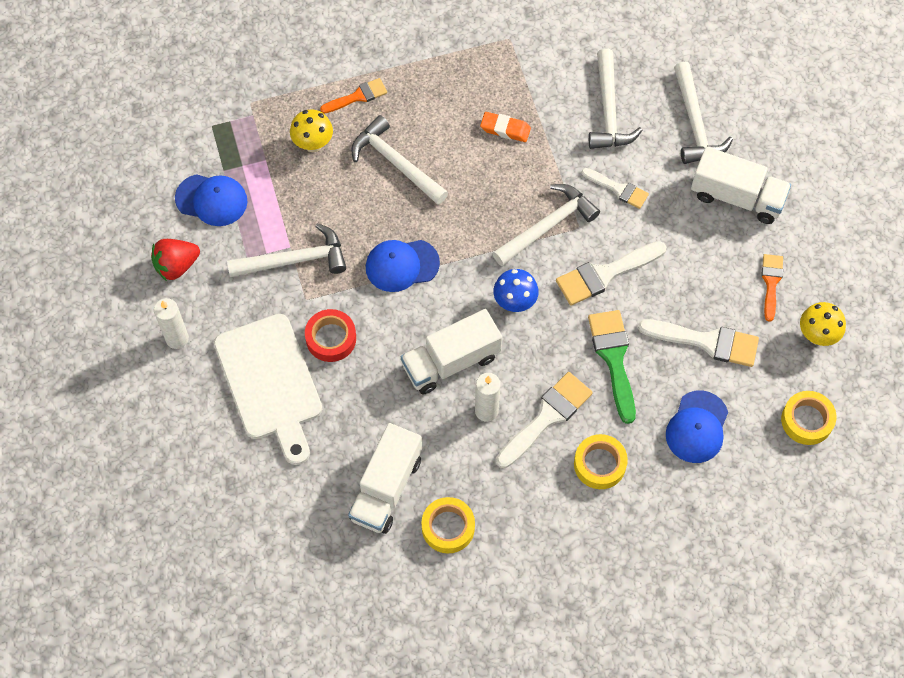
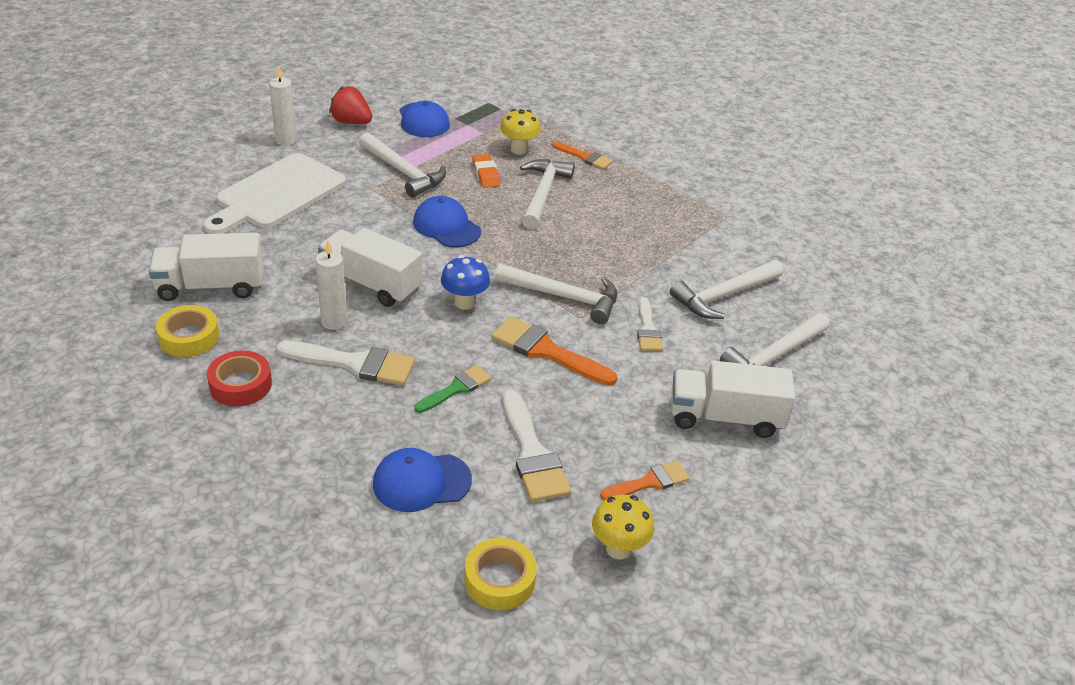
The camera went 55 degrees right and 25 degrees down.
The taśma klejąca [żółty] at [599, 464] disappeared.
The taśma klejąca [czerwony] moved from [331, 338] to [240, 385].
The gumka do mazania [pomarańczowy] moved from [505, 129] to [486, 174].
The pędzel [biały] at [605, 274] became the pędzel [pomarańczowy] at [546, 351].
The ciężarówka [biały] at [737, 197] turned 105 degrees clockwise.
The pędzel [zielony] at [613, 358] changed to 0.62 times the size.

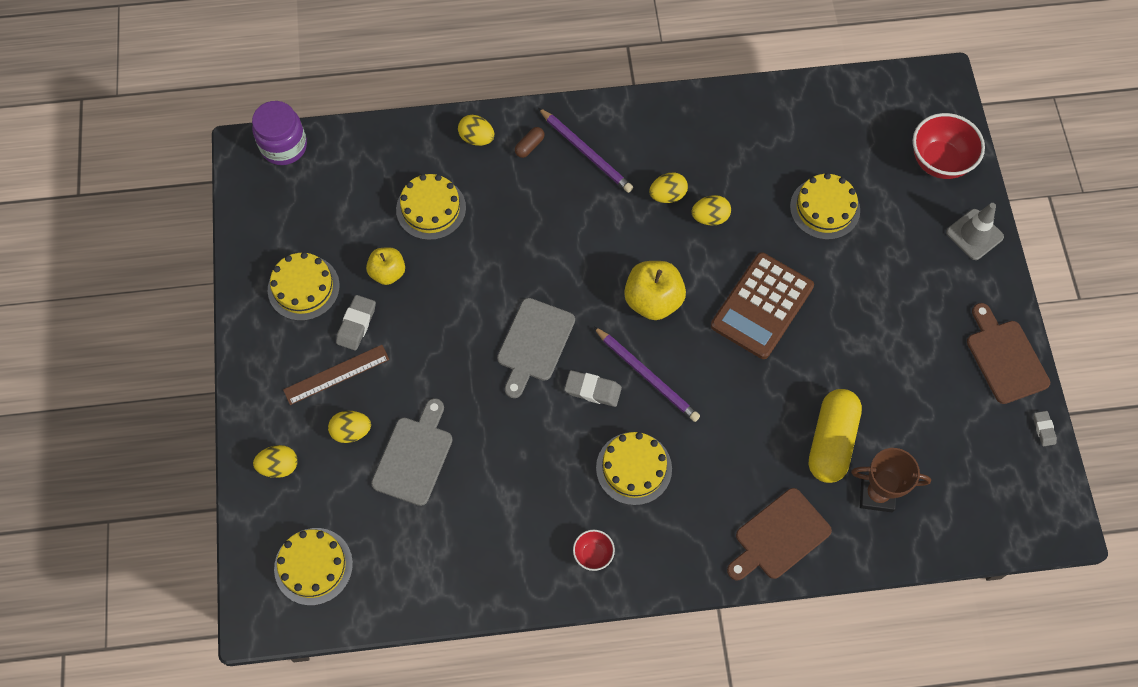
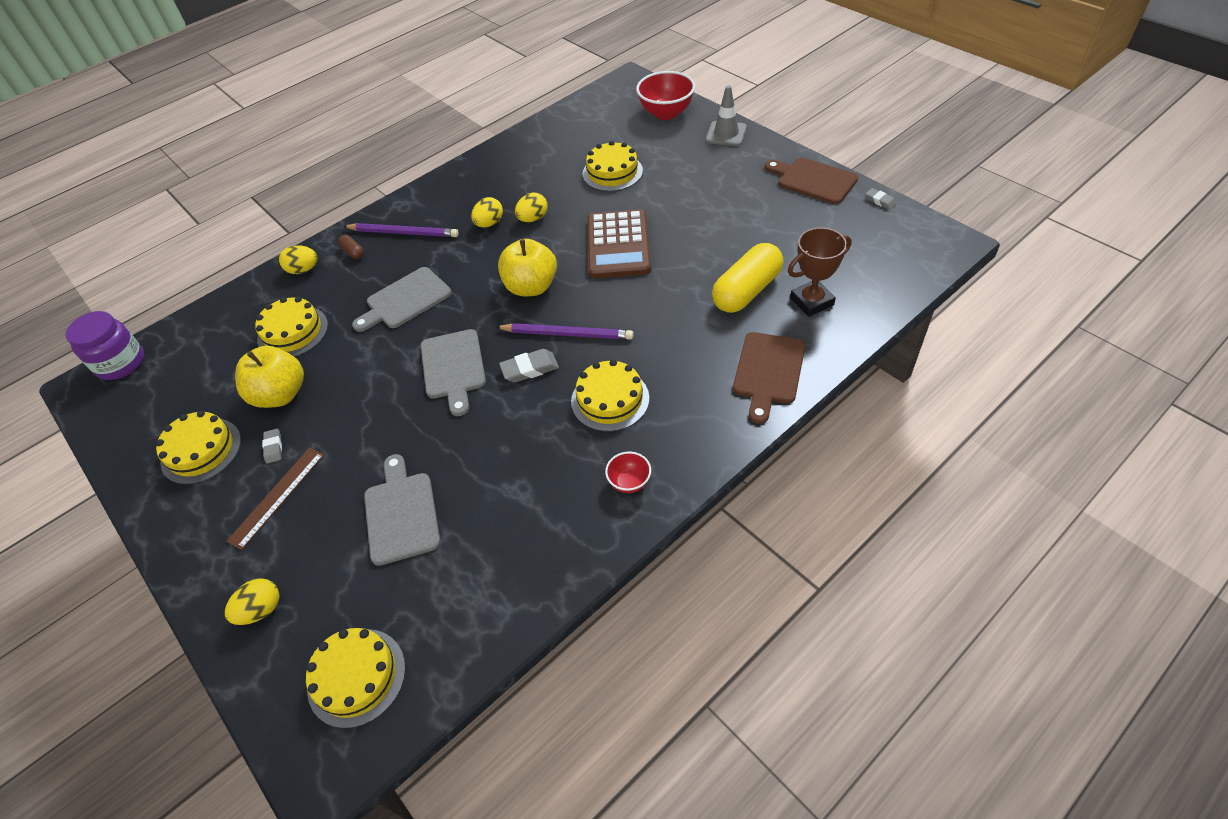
The camera went 30 degrees left and 15 degrees down.
The jajko [żółty] at [351, 431] disappeared.
The deska do krojenia [szary] at [405, 300] appeared.
The kapsułka [brązowy] at [529, 146] turned 45 degrees counterclockwise.
The kapsułka [żółty] at [831, 441] turned 60 degrees clockwise.
The gumka do mazania [szary] at [356, 324] changed to 0.62 times the size.
The jabłko [żółty] at [388, 273] changed to 1.56 times the size.

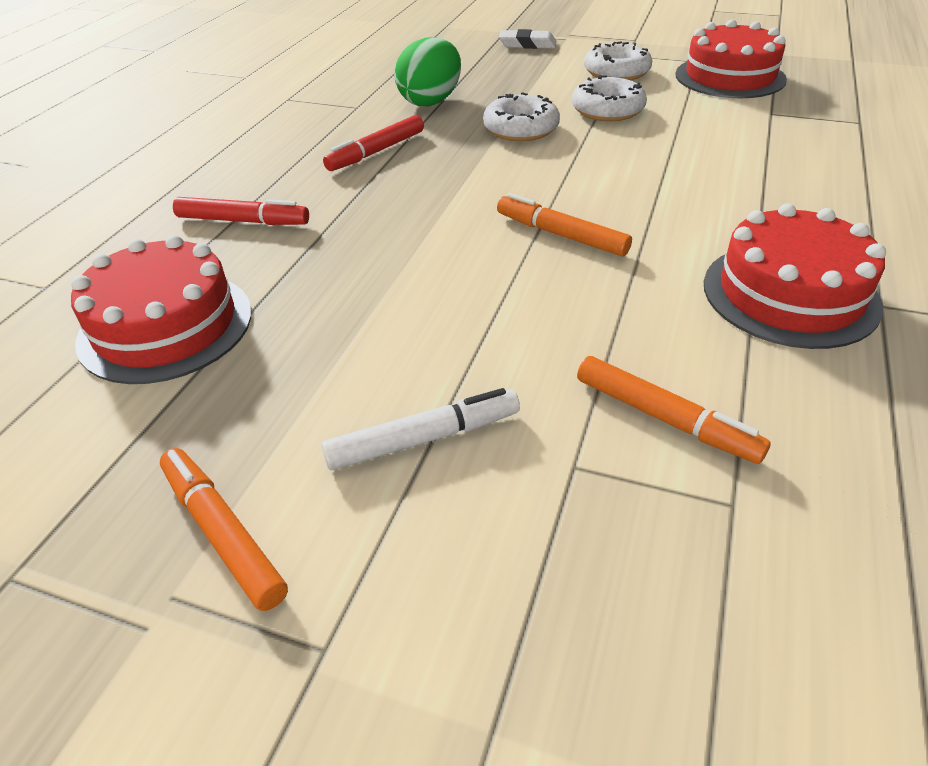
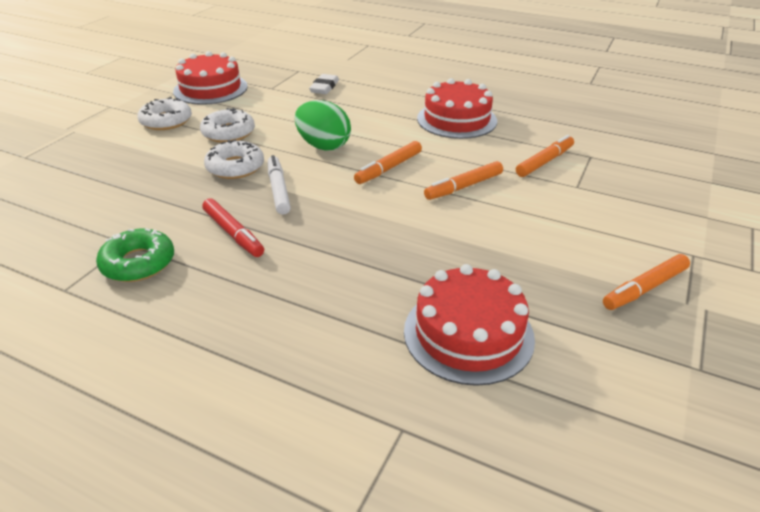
The camera went 85 degrees left and 5 degrees down.
The flamaster [czerwony] at [243, 221] disappeared.
The donut [zielony] at [138, 263] appeared.
The flamaster [pomarańczowy] at [463, 187] appeared.
The flamaster [biały] moved from [423, 439] to [278, 190].
The jajko [zielony] moved from [431, 101] to [323, 146].
The gumka do mazania [biały] moved from [527, 44] to [324, 87].

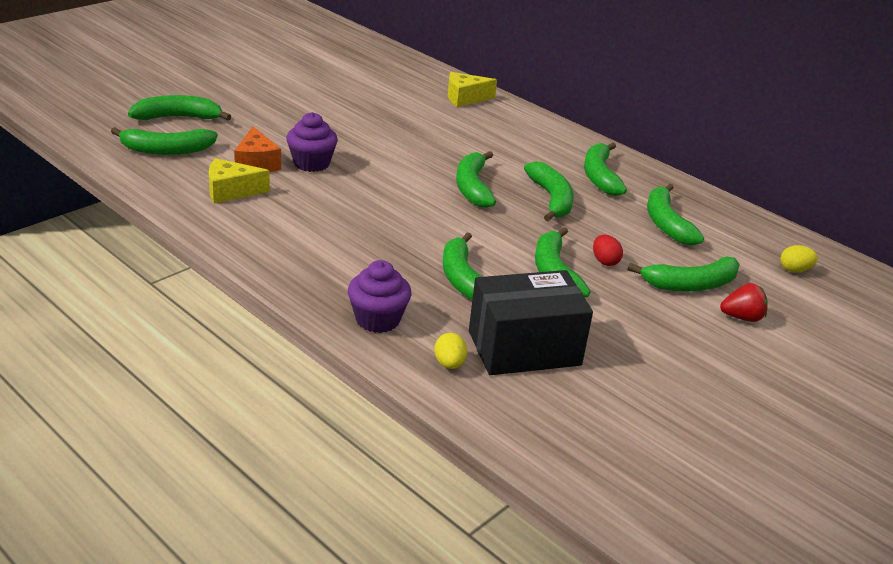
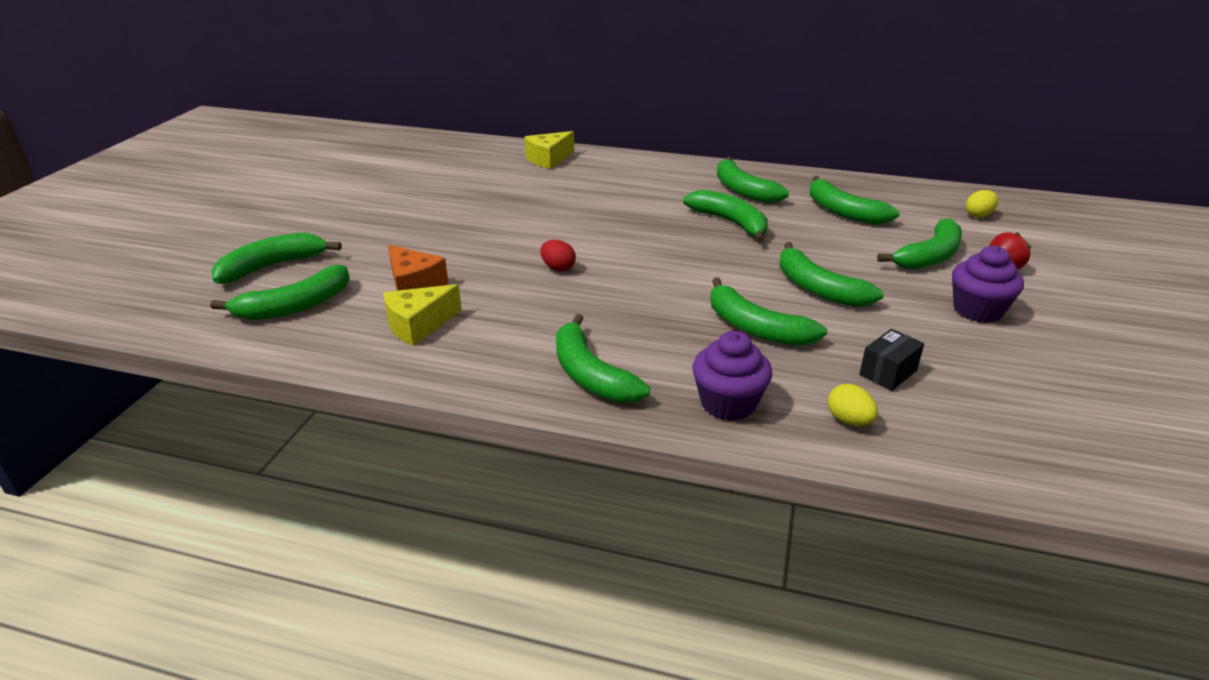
The camera went 25 degrees left and 0 degrees up.
The muffinka [fioletowy] moved from [311, 163] to [977, 310].
The banan [zielony] moved from [472, 187] to [590, 375].
The jajko [czerwony] moved from [605, 261] to [558, 268].
The pudełko [czarny] at [524, 348] changed to 0.44 times the size.

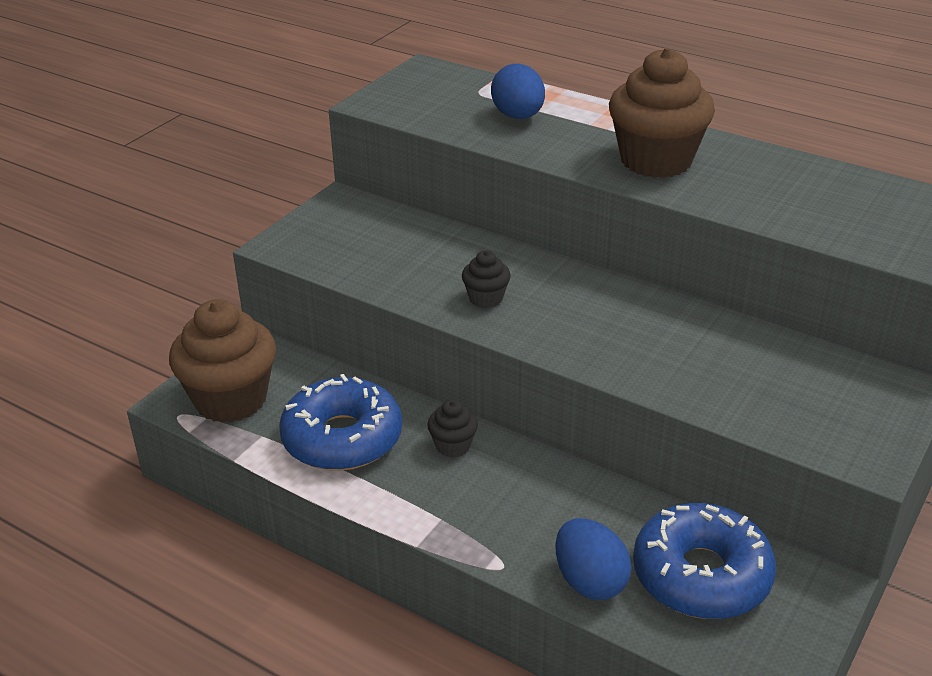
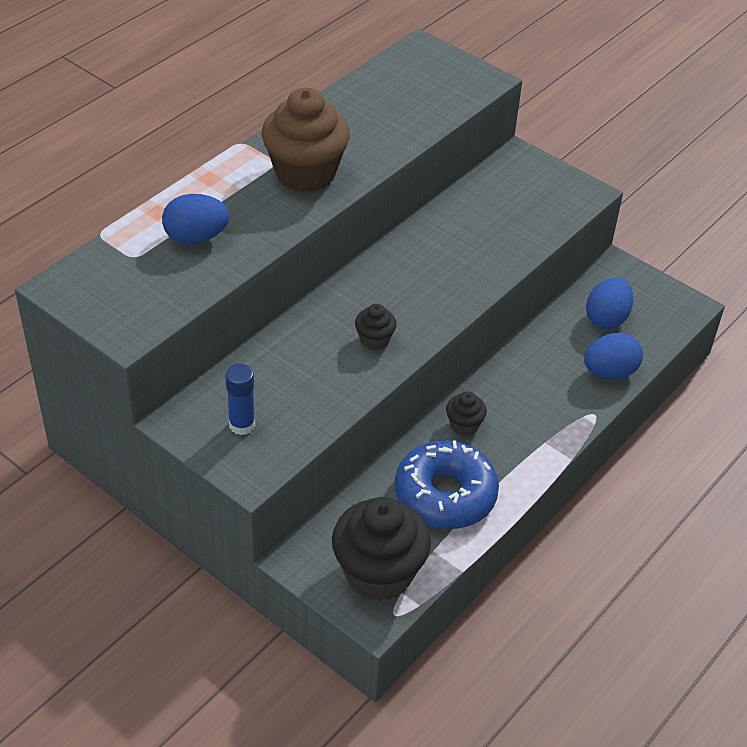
The camera went 85 degrees left and 10 degrees up.
The klej w sztyfcie [niebieski] at [242, 425] appeared.
The donut [niebieski] at [701, 575] was replaced by the jajko [niebieski] at [606, 318].
The muffinka [brązowy] at [231, 399] became the muffinka [czarny] at [379, 573].

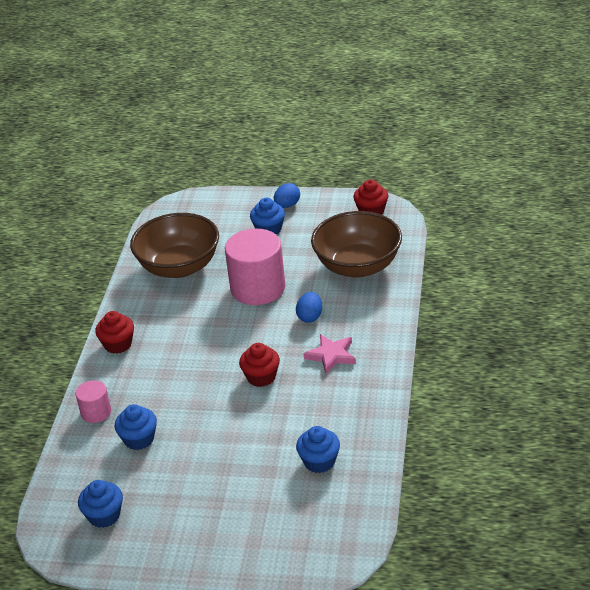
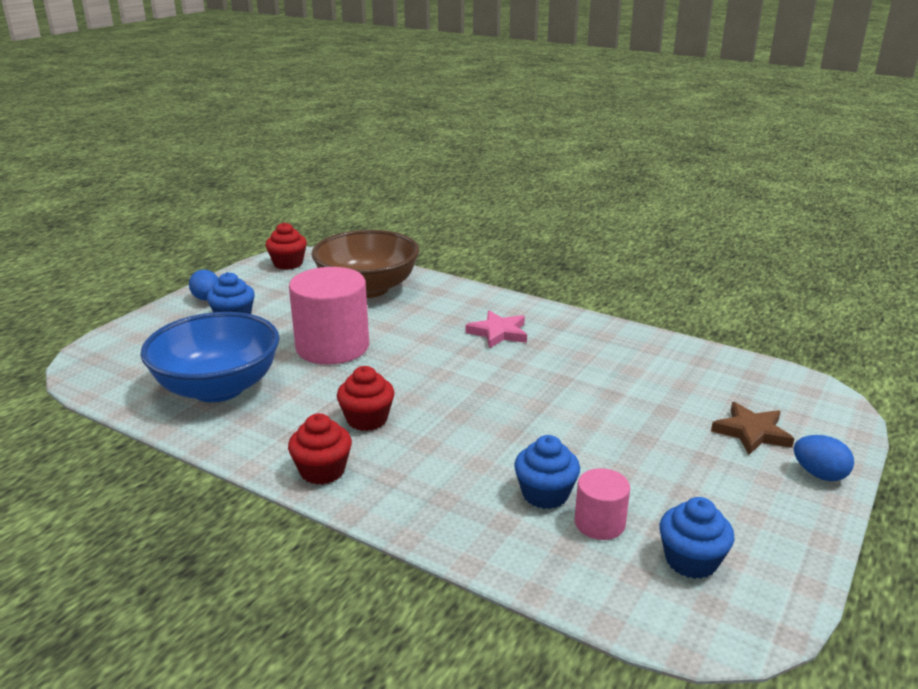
The camera went 70 degrees left and 10 degrees down.
The muffinka [niebieski] at [319, 461] disappeared.
The gwiazda [brązowy] at [751, 432] appeared.
The walec [różowy] moved from [96, 412] to [599, 523].
The muffinka [czerwony] moved from [261, 377] to [367, 419].
The jajko [niebieski] moved from [310, 317] to [819, 474].
The miska [brązowy] at [179, 267] became the miska [niebieski] at [218, 388].

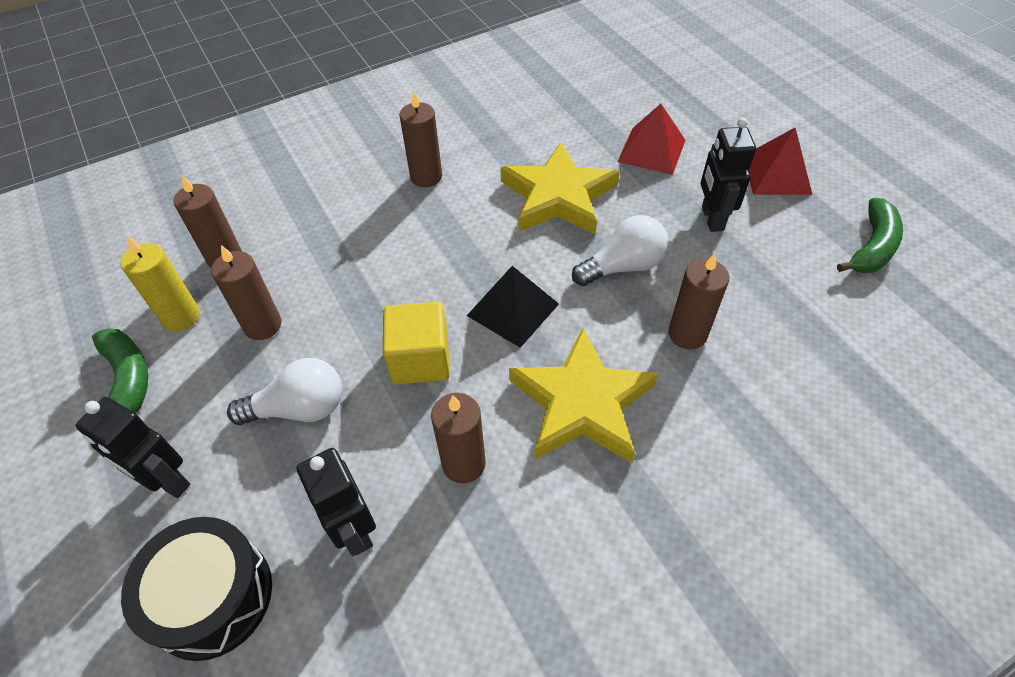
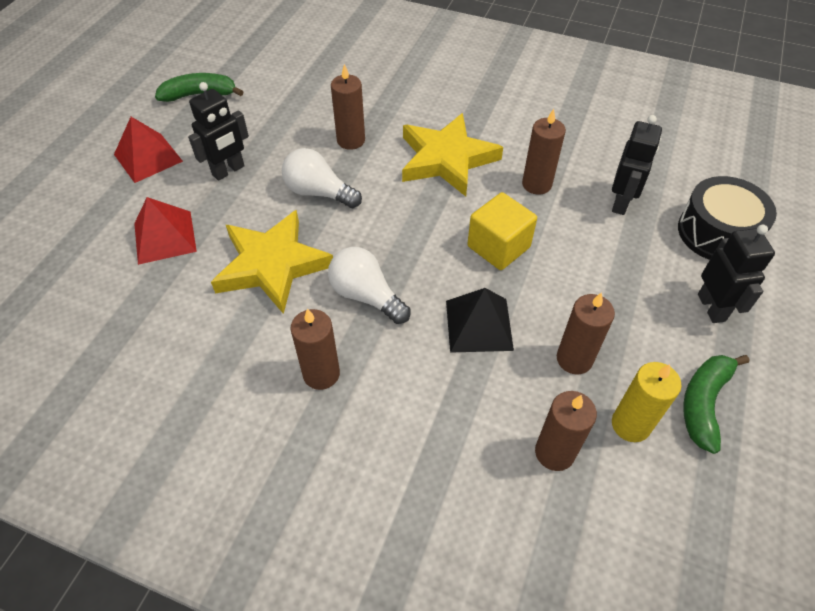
The camera went 130 degrees left and 0 degrees up.
The żarówka [biały] moved from [299, 408] to [366, 295].
The piramida [czarny] moved from [513, 309] to [479, 325].

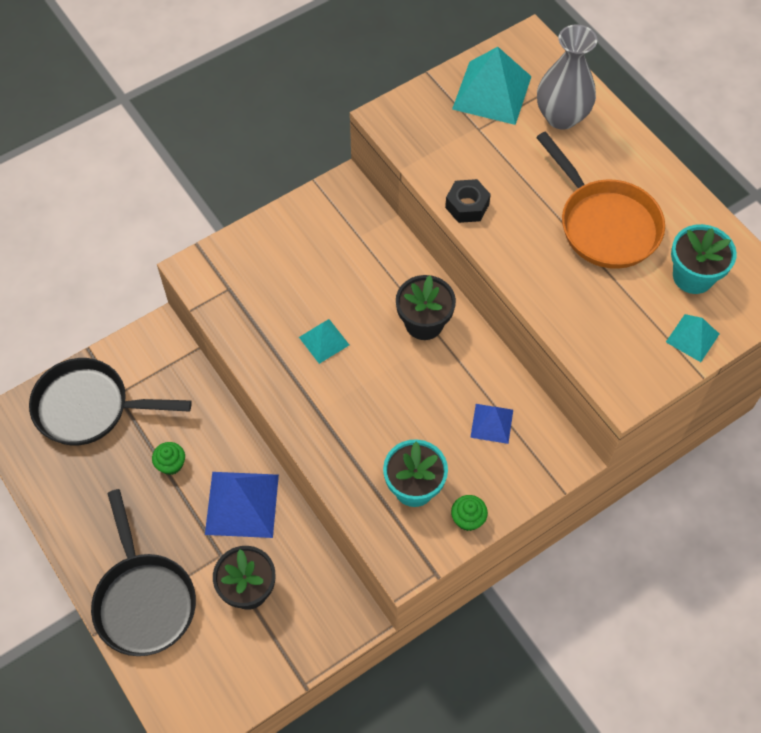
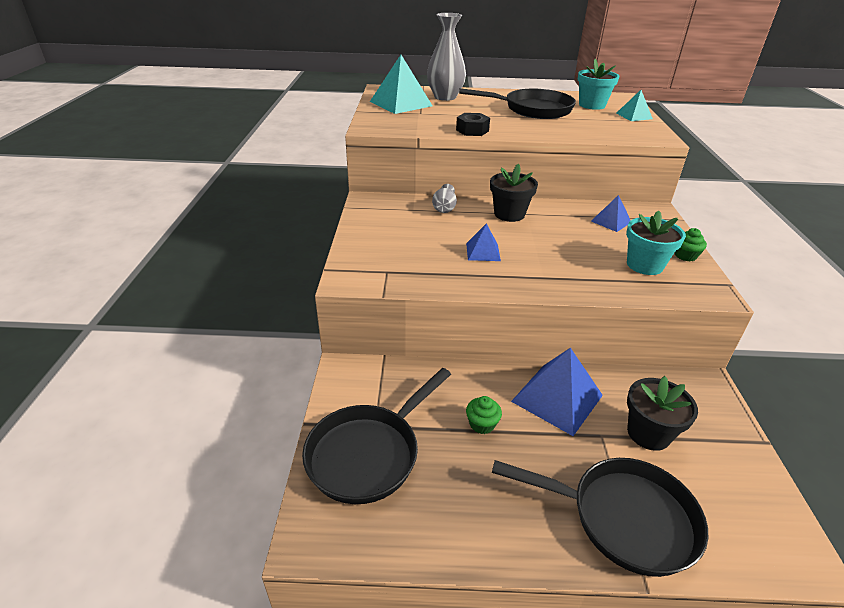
The camera went 55 degrees left and 25 degrees down.
The wazon [szary] at [444, 208] appeared.
The piramida [turkusowy] at [324, 341] became the piramida [niebieski] at [483, 252].
The patelnia [pomarańczowy] at [605, 224] became the patelnia [czarny] at [533, 109].

